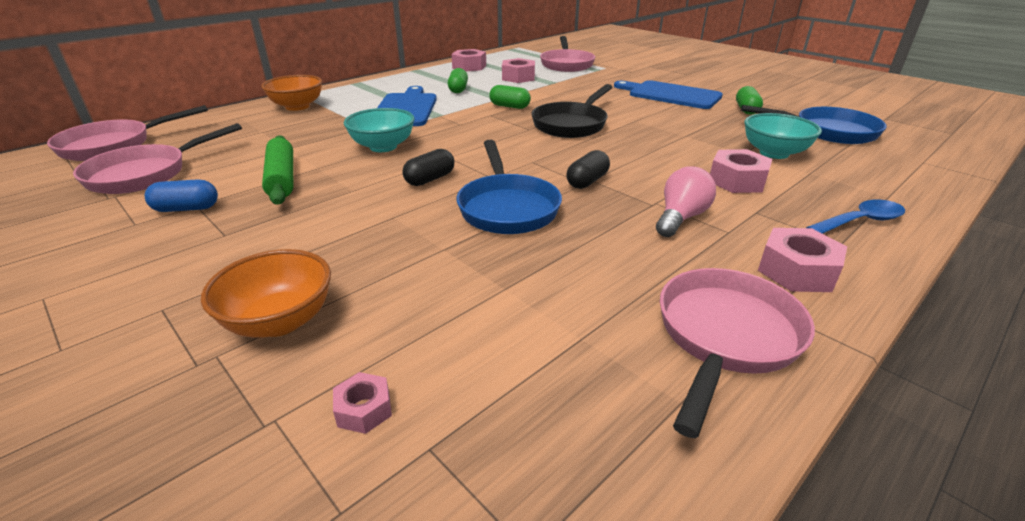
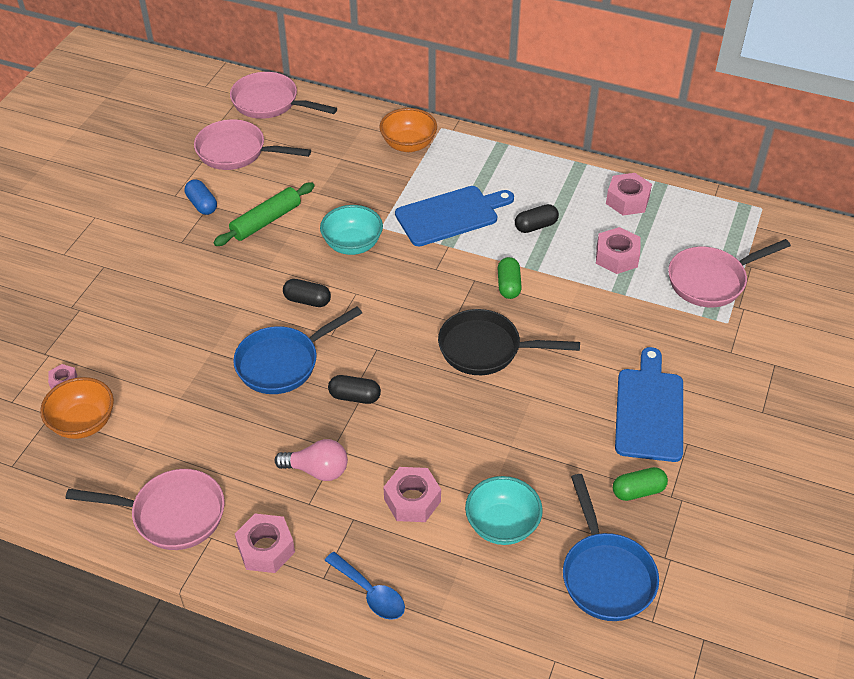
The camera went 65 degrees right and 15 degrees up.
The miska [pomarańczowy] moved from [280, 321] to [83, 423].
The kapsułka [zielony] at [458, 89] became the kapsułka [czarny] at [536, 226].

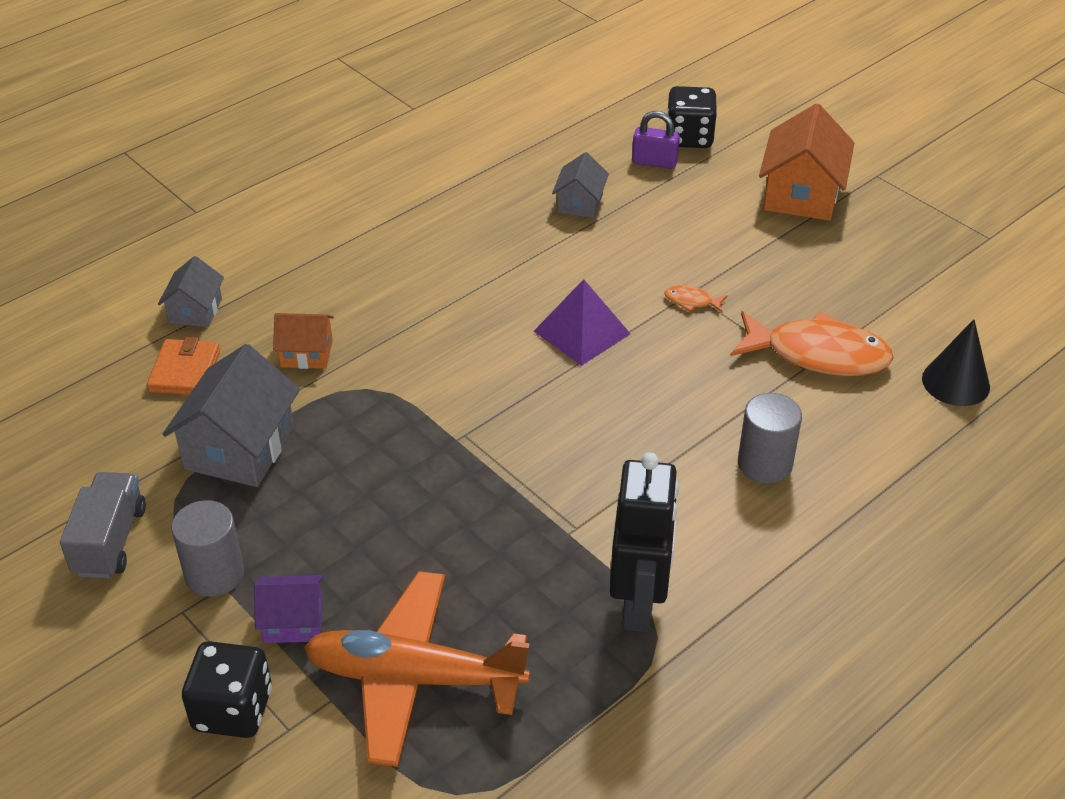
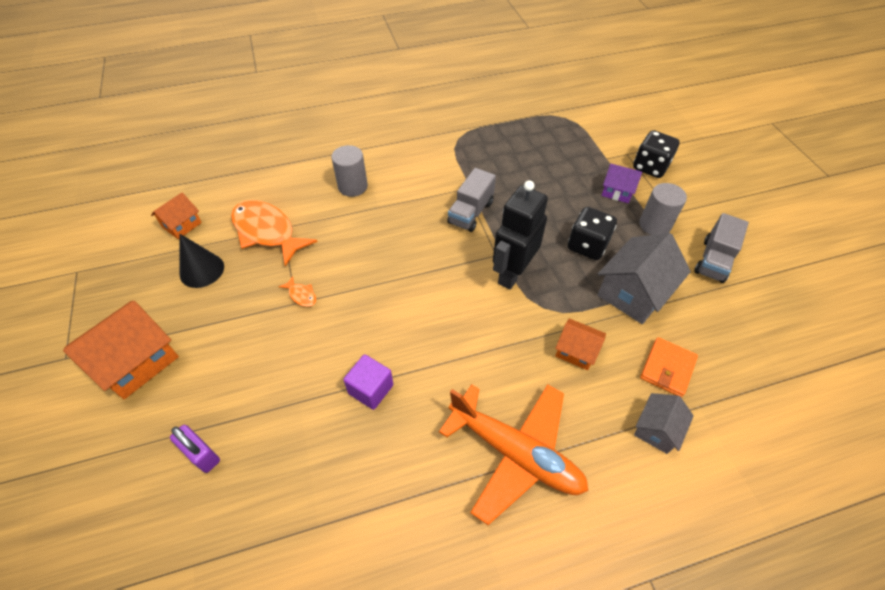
The camera went 155 degrees left and 10 degrees up.
The piramida [fioletowy] at [582, 332] disappeared.
The domek [szary] at [580, 203] disappeared.
The domek [pomarańczowy] at [182, 225] appeared.
The sześcian [fioletowy] at [371, 389] appeared.
The ciężarówka [szary] at [470, 212] appeared.
The samolot [pomarańczowy] moved from [414, 678] to [515, 453].
The robot [czarny] moved from [639, 604] to [512, 273].
The kostka do gry [czarny] moved from [689, 137] to [587, 245].
The stożek [czarny] moved from [955, 382] to [202, 270].

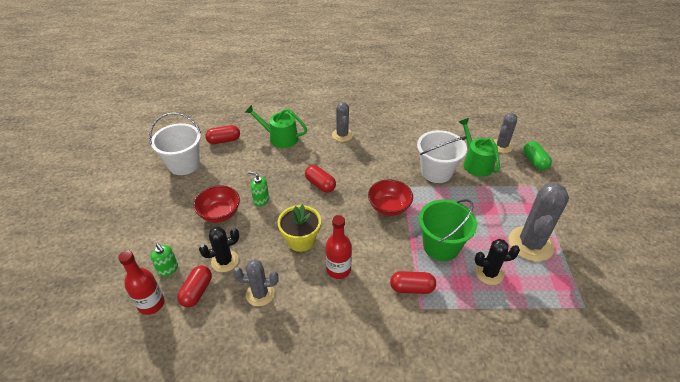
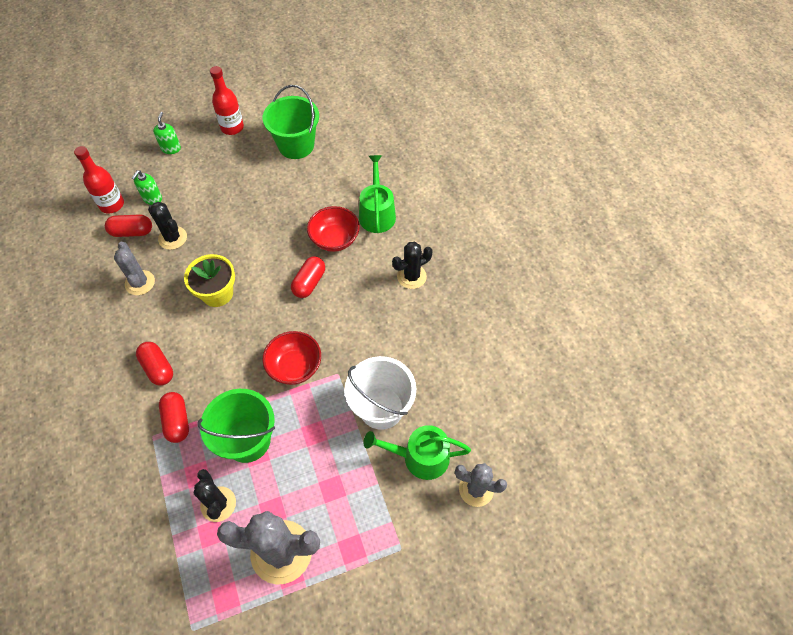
The camera went 70 degrees right and 15 degrees up.
The kapsułka [zielony] at [534, 161] disappeared.
The miska [czerwony] moved from [220, 214] to [334, 239].
The kapsułka [czerwony] moved from [224, 140] to [158, 368].
The dozownik mydła [zielony] moved from [261, 200] to [171, 148].
The butelka [czerwony] moved from [338, 269] to [232, 127].
The wiadro [biały] at [184, 164] became the wiadro [zielony] at [296, 145].
The kaktus [szary] at [342, 135] became the kaktus [czarny] at [411, 276].
The konewka [zielony] at [476, 163] turned 135 degrees counterclockwise.

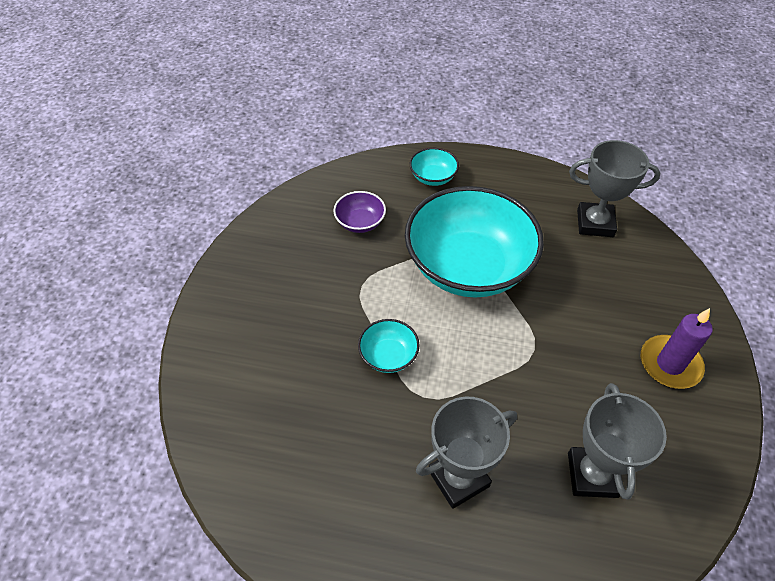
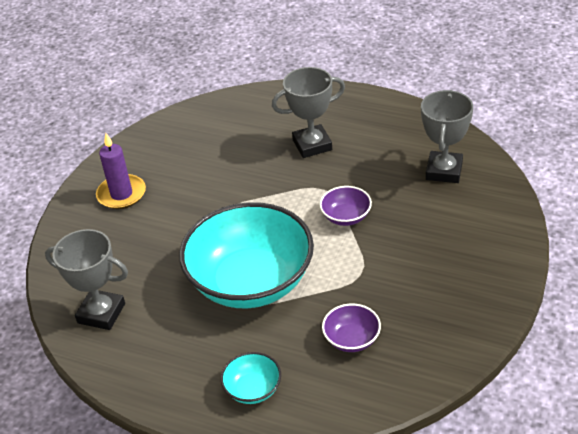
The camera went 165 degrees left and 10 degrees down.
The puchar [szary] moved from [592, 475] to [444, 171].
The miska [turkusowy] at [388, 356] became the miska [fioletowy] at [346, 217].

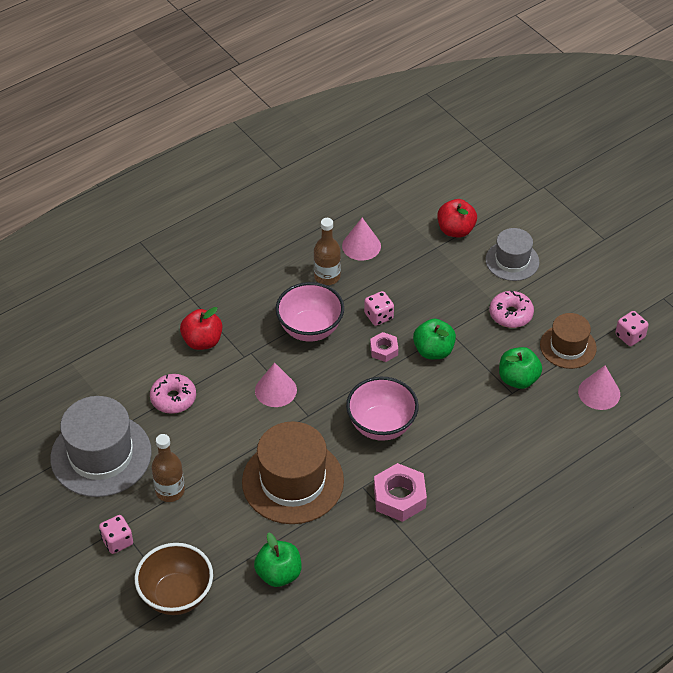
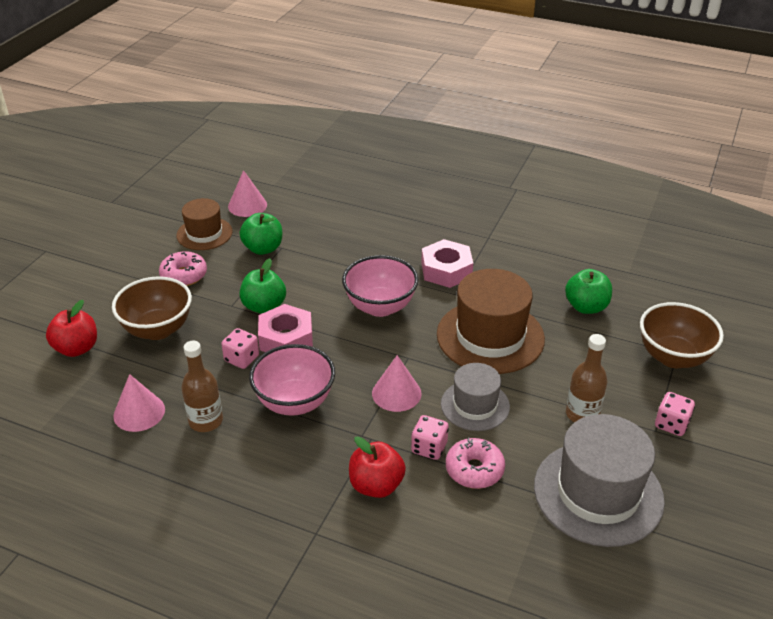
The camera went 120 degrees left and 10 degrees down.
The miska [brązowy] at [158, 329] appeared.
The kapelusz [szary] moved from [512, 261] to [475, 405].
The kostka do gry [różowy] moved from [630, 336] to [429, 448].
The nakrętka [różowy] at [384, 350] changed to 1.74 times the size.

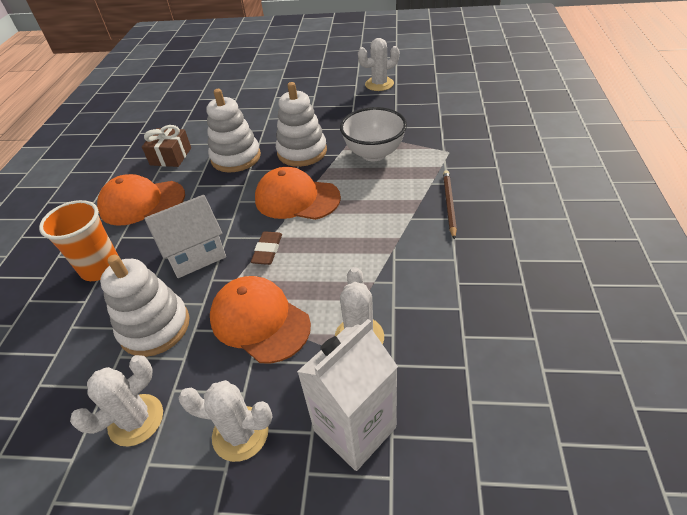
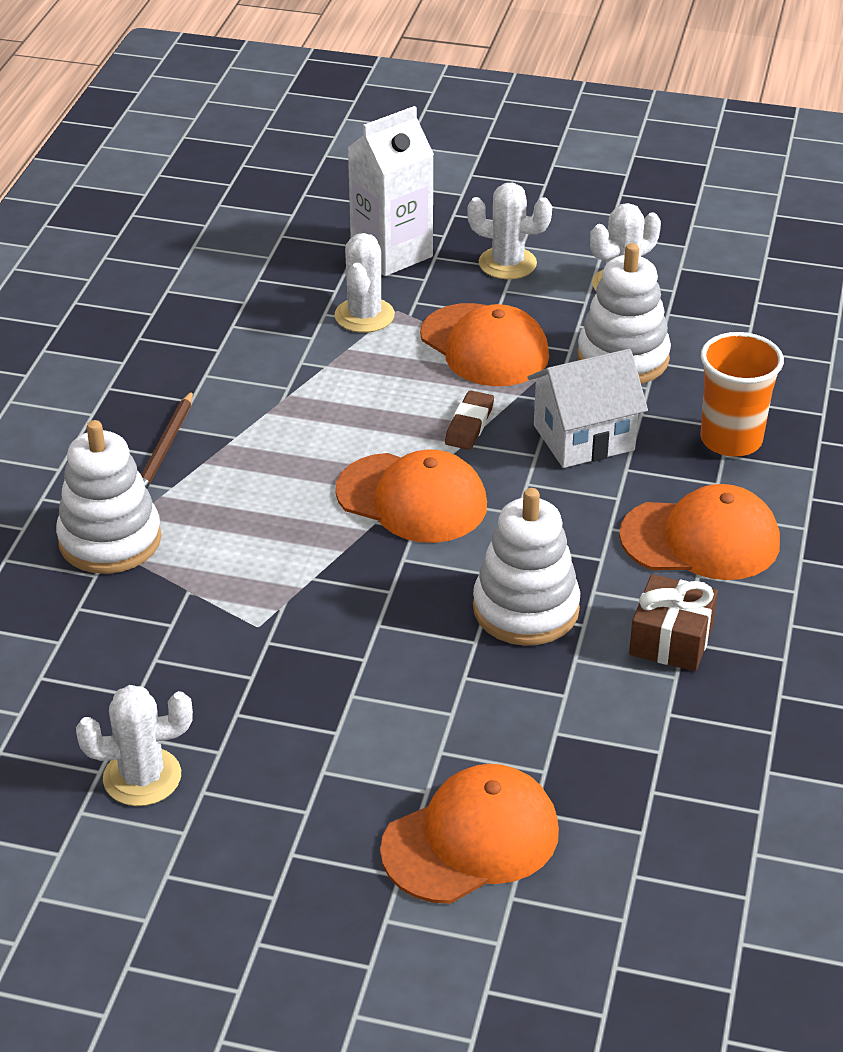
The camera went 175 degrees left and 5 degrees down.
The miska [biały] at [374, 153] disappeared.
The czapka [pomarańczowy] at [471, 839] appeared.
The zabawka nakładanka [biały] moved from [302, 152] to [110, 540].

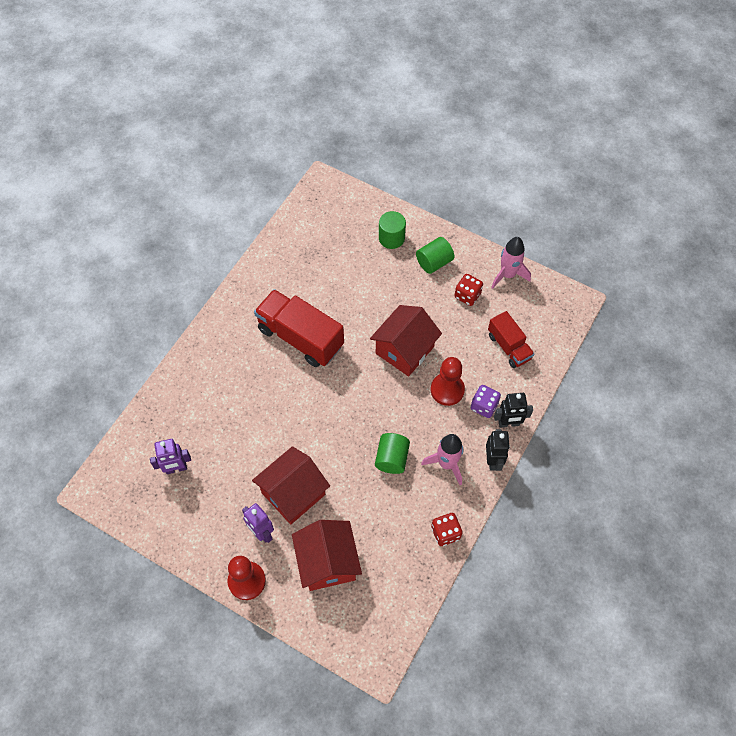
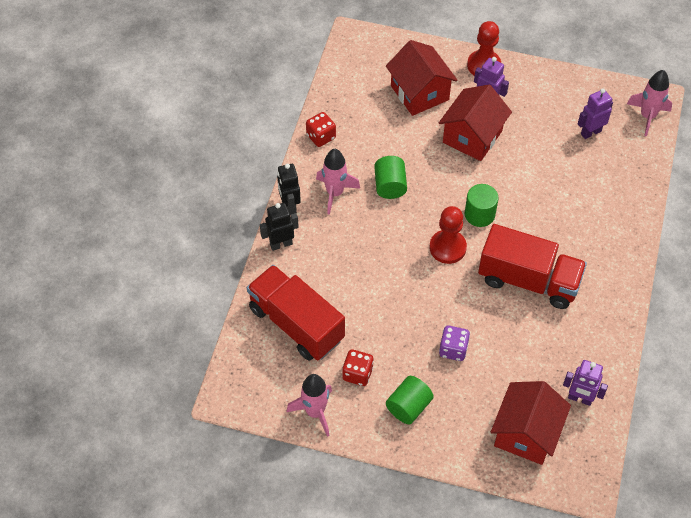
The camera went 165 degrees right and 5 degrees down.
The robot [fioletowy] at [580, 398] appeared.
The rakieta [różowy] at [647, 116] appeared.
The domek [czerwony] moved from [404, 350] to [526, 433].
The walec [zielony] moved from [391, 238] to [479, 214].
The pionek [czerwony] moved from [447, 390] to [447, 247].
The kostka do gry [fioletowy] moved from [484, 406] to [453, 349].
The ciężarówka [czerwony] at [509, 347] changed to 1.70 times the size.

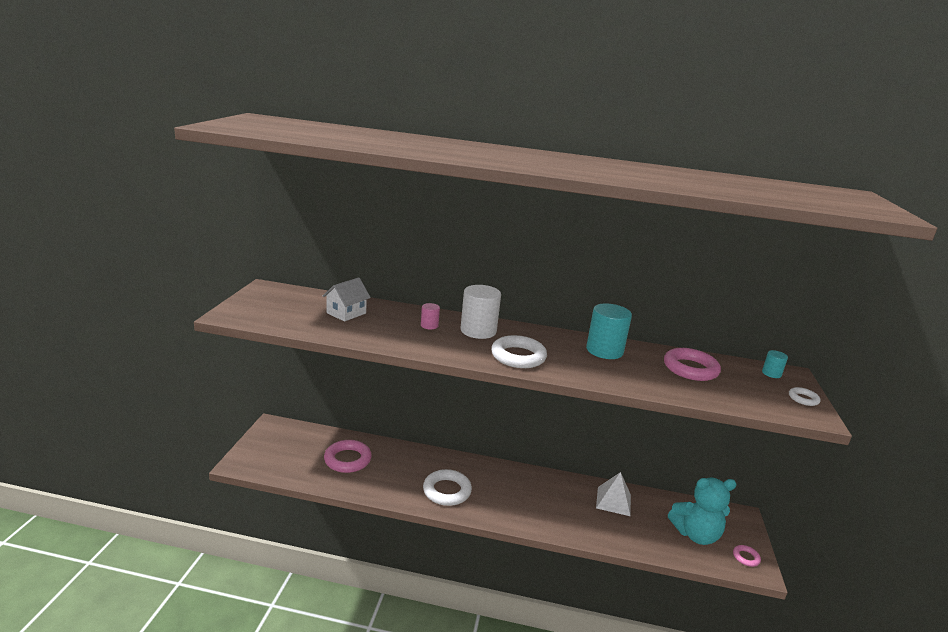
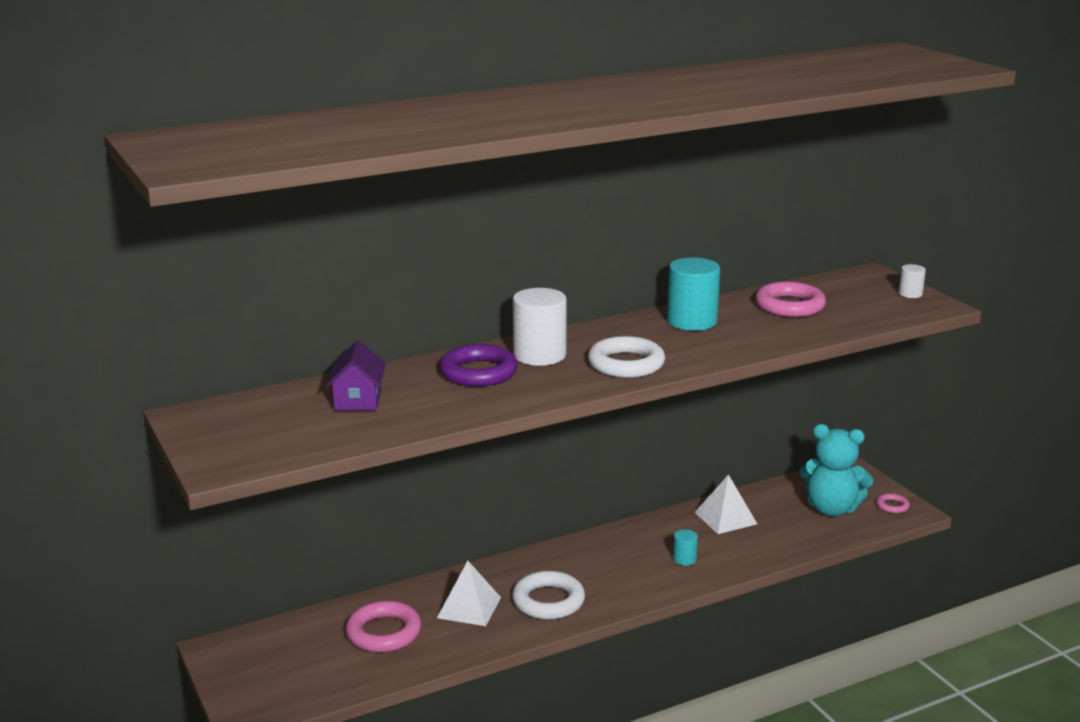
The camera went 35 degrees left and 0 degrees up.
The piramida [biały] at [469, 607] appeared.
The walec [turkusowy] moved from [771, 373] to [684, 559].
The walec [różowy] at [429, 325] was replaced by the pierścień [fioletowy] at [478, 372].
The pierścień [biały] at [803, 399] was replaced by the walec [biały] at [910, 294].
The domek [biały] at [346, 313] became the domek [fioletowy] at [358, 400].
The miś [turkusowy] at [696, 534] turned 60 degrees clockwise.

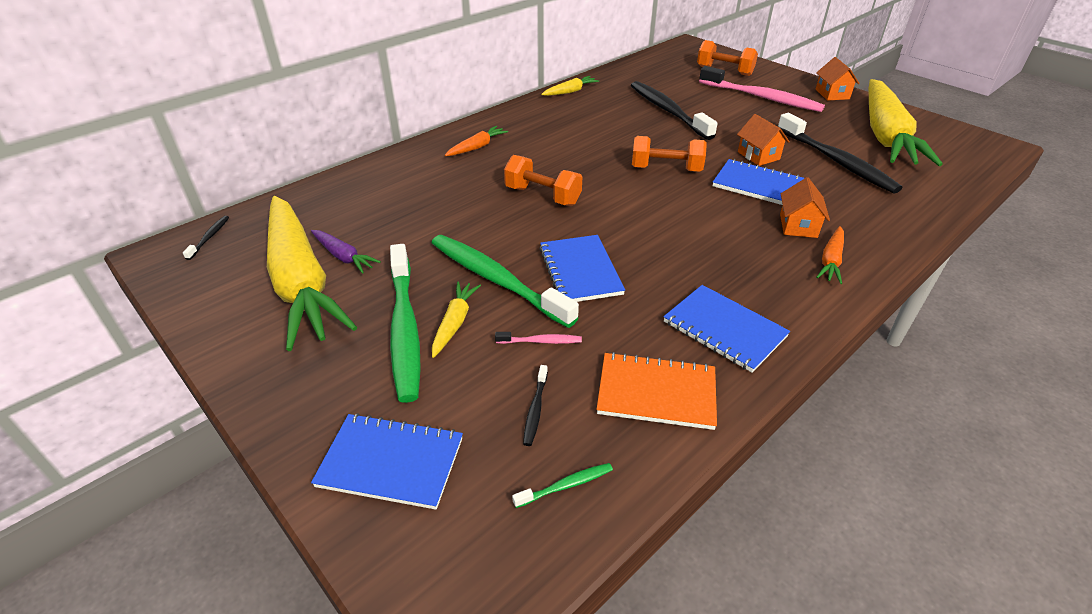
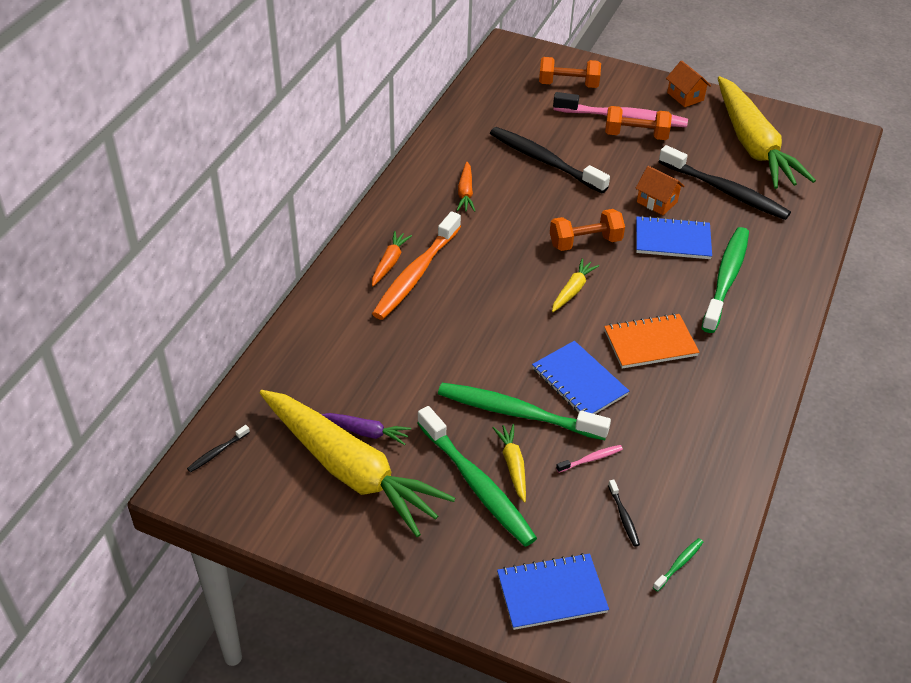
The camera went 25 degrees left and 5 degrees up.
The zeszyt [niebieski] at [724, 329] disappeared.
The szczoteczka do zębów [pomarańczowy] at [416, 274] appeared.
The hantel [pomarańczowy] moved from [542, 196] to [636, 135].
The marchewka [żółty] moved from [570, 91] to [572, 290].
The zeszyt [pomarańczowy] moved from [656, 393] to [650, 343].
The marchewka [pomarańczowy] moved from [831, 261] to [465, 193].
The domek [pomarańczowy] at [798, 226] was replaced by the szczoteczka do zębów [zielony] at [726, 278].
The szczoteczka do zębów [czarny] at [209, 237] turned 120 degrees counterclockwise.

